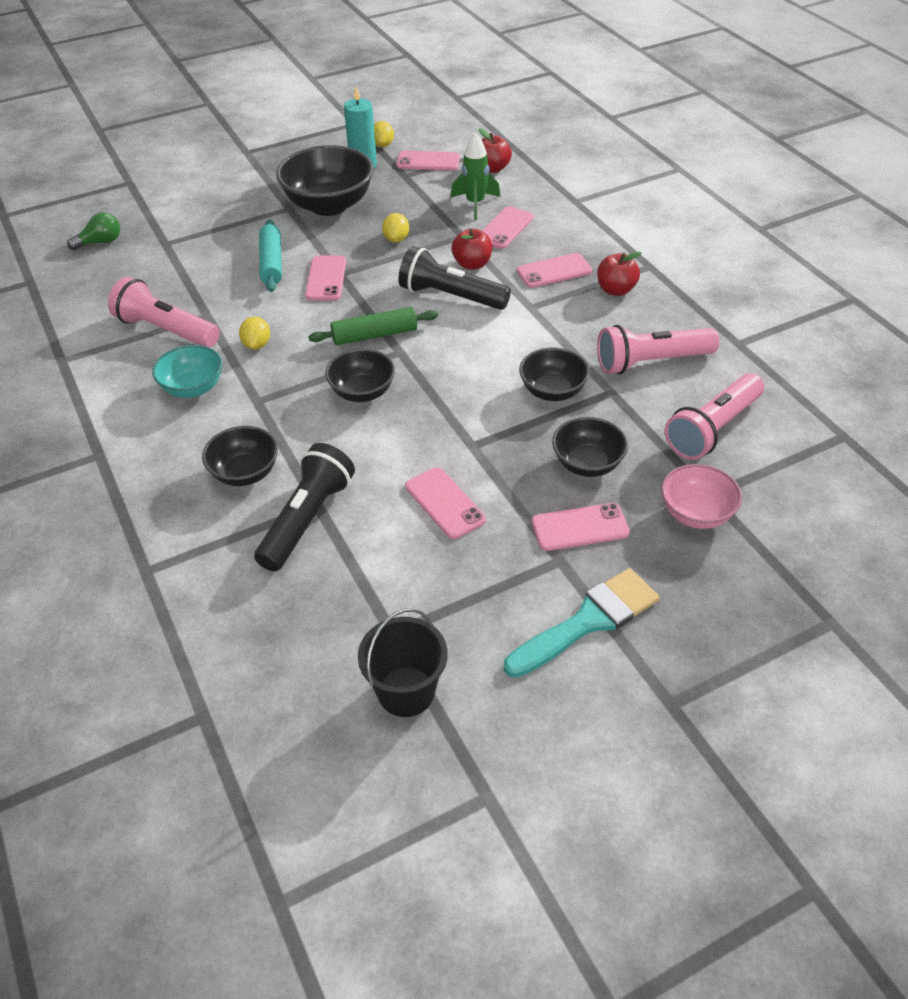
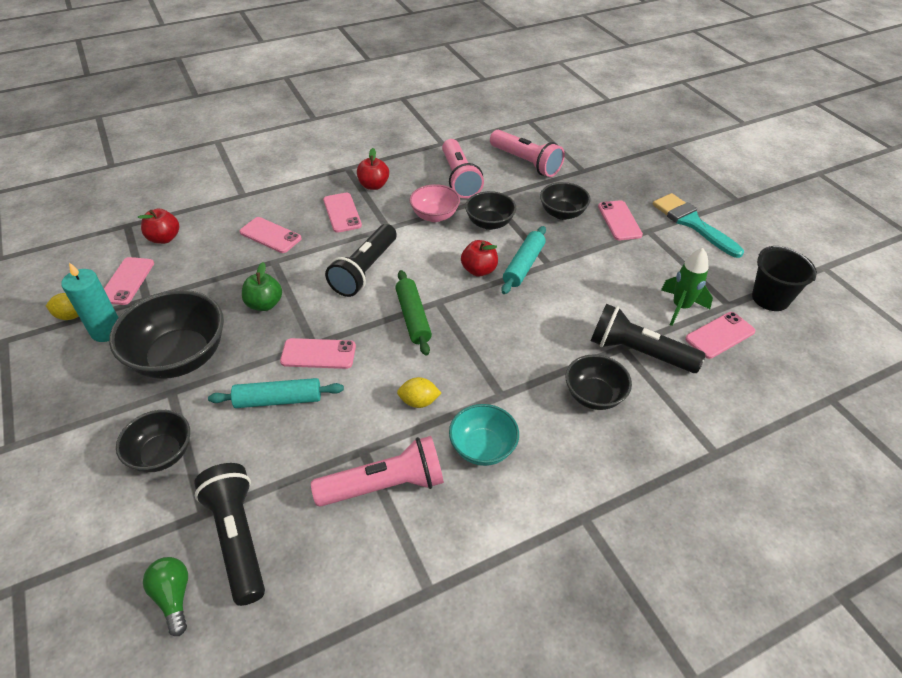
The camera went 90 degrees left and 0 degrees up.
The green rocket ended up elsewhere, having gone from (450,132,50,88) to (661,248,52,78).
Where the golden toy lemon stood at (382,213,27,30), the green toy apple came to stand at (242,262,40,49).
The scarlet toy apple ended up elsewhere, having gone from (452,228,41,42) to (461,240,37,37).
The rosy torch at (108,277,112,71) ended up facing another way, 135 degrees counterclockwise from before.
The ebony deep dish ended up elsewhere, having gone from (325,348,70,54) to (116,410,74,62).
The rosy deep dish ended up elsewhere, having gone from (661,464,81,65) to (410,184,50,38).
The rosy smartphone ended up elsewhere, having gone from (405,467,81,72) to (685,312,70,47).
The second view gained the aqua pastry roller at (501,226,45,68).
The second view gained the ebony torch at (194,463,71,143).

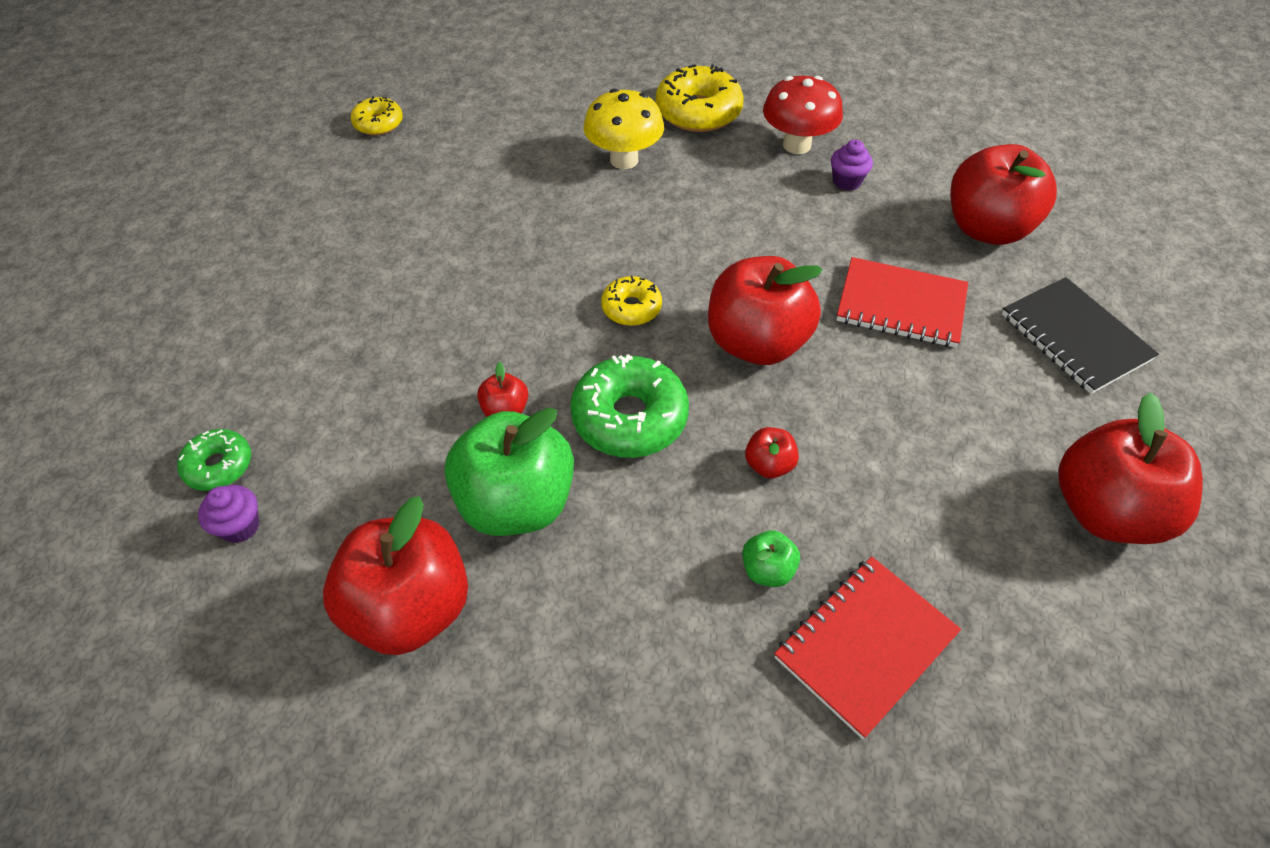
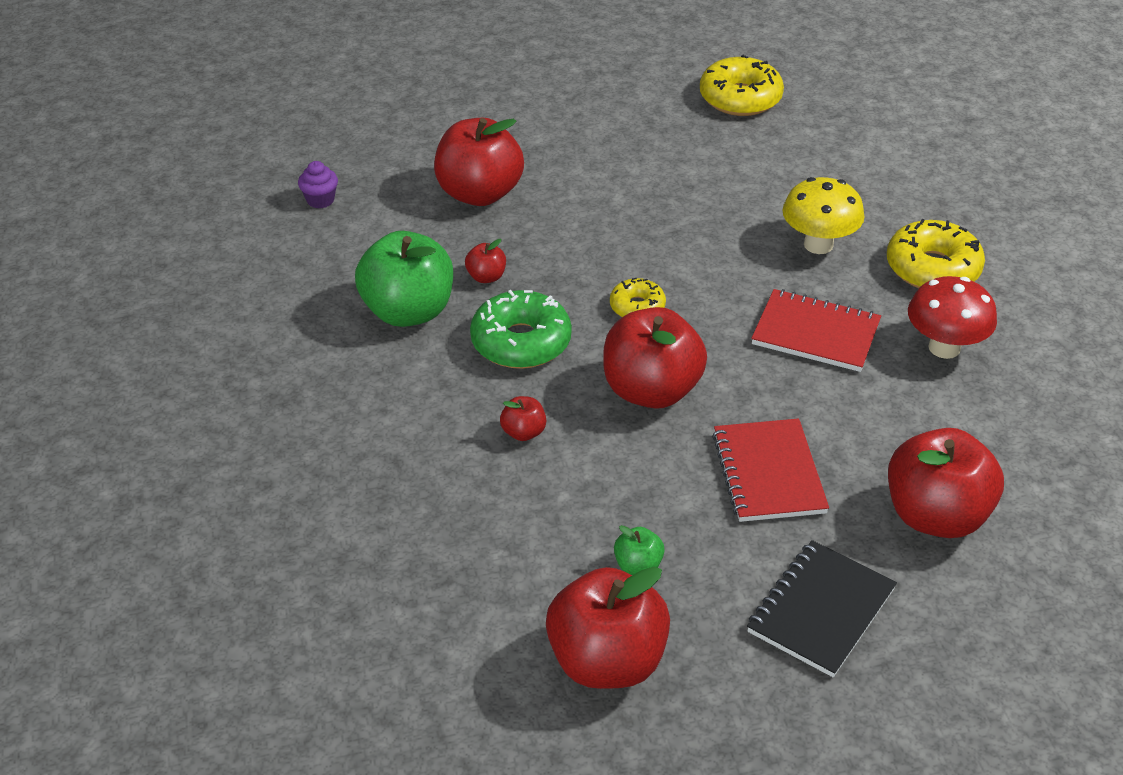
The camera went 65 degrees right and 10 degrees down.
The size of the golden glazed donut at (351,96,52,39) changed by a factor of 1.75.
The second view lost the purple muffin at (831,140,42,51).
The second view lost the green glazed donut at (177,429,74,62).
The scarlet toy apple ended up elsewhere, having gone from (323,496,145,159) to (434,118,90,88).
The green toy apple ended up elsewhere, having gone from (742,531,58,56) to (614,525,51,50).
The scarlet notepad ended up elsewhere, having gone from (774,556,187,183) to (751,289,130,83).

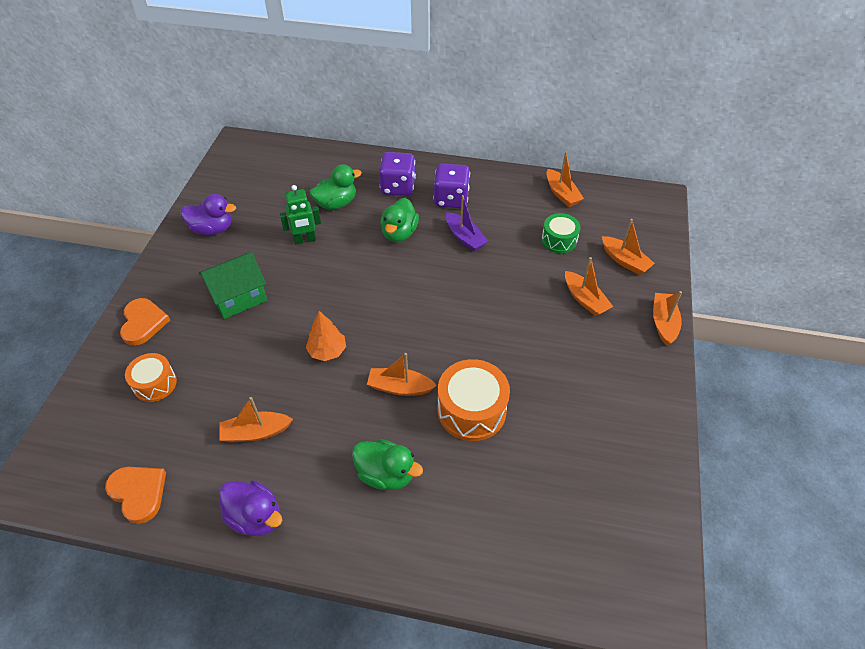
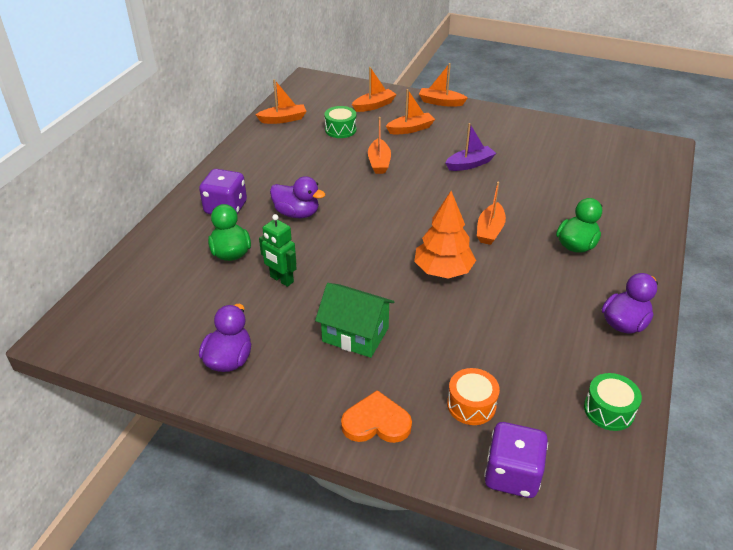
The camera went 80 degrees left and 10 degrees down.
The purple game die ended up elsewhere, having gone from (433,164,37,44) to (484,422,64,76).
The green robot figure at (280,185,41,60) ended up facing another way, 135 degrees clockwise from before.
The purple boat ended up elsewhere, having gone from (446,195,42,57) to (445,123,51,48).
What was the green rubber duck at (380,198,39,44) turned into the purple rubber duck at (270,176,55,42).
The green cottage at (199,252,68,67) ended up facing another way, 45 degrees counterclockwise from before.
The size of the orange-coloured toy tree at (306,311,40,50) changed by a factor of 1.52.
The second view lost the orange-coloured drum at (438,359,72,82).
The orange-coloured boat ended up elsewhere, having gone from (220,397,73,46) to (368,117,23,57).
Where the orange-coloured heart shape stood at (105,467,61,57), the green drum came to stand at (584,373,58,58).

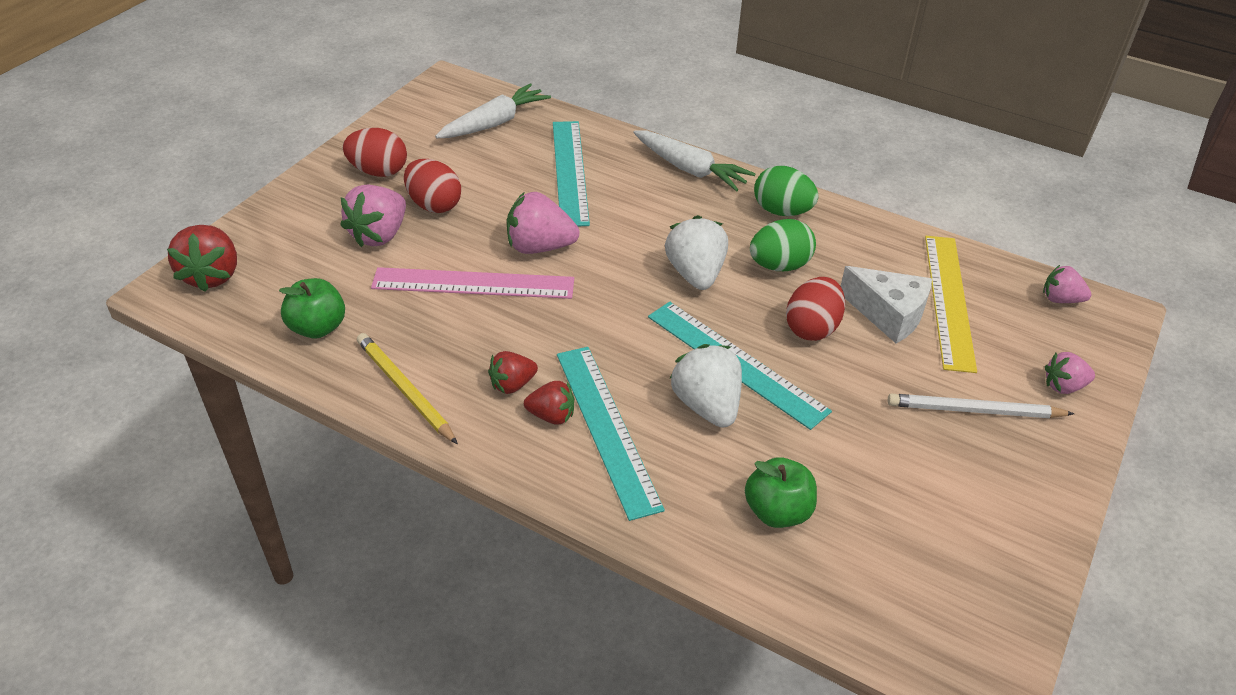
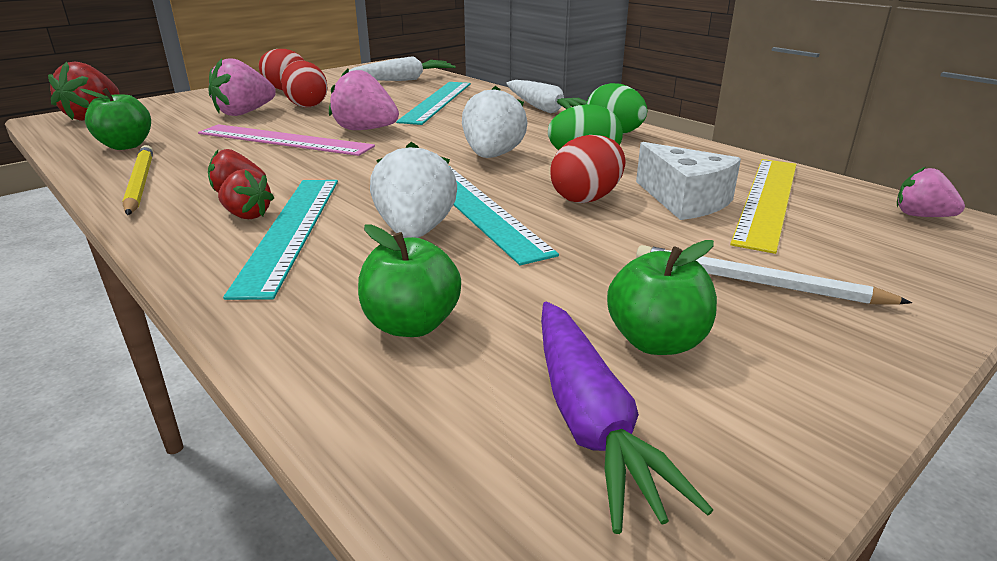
The camera went 20 degrees right and 15 degrees down.
The second view lost the rosy toy strawberry at (1045,352,50,42).
The second view gained the green toy apple at (607,240,110,115).
The second view gained the purple toy carrot at (541,301,172,233).

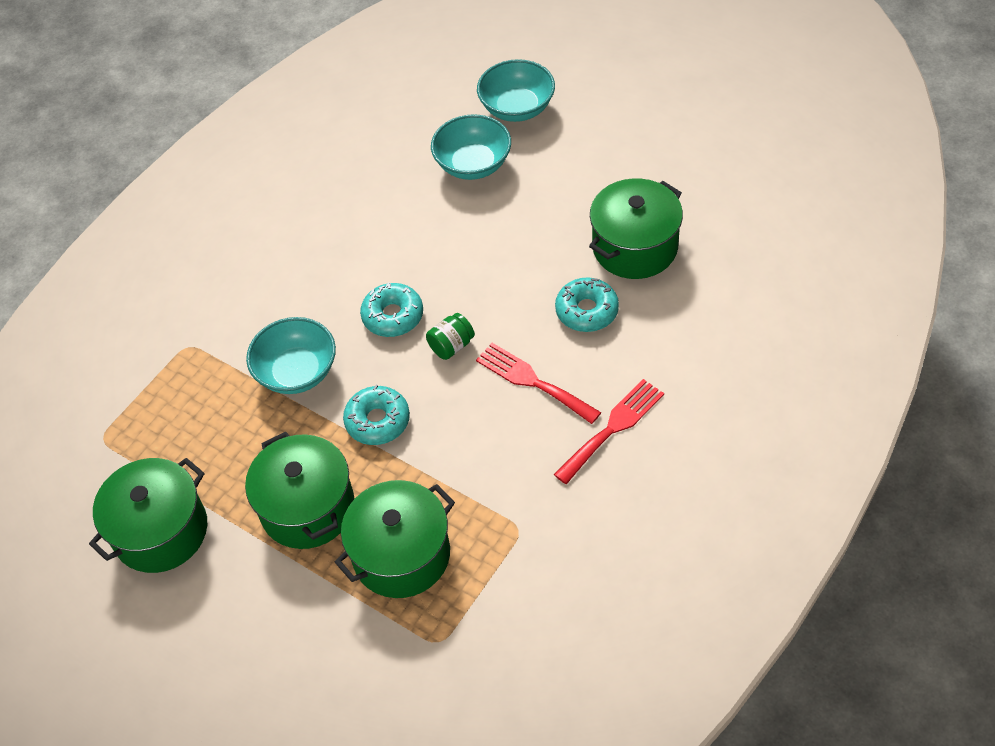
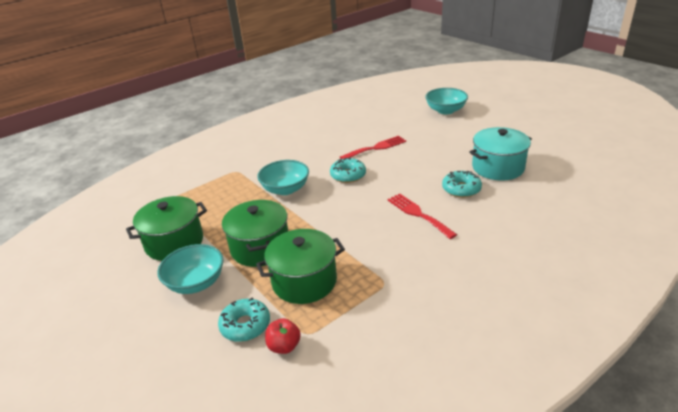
The camera went 15 degrees right and 20 degrees down.
The aqua deep dish ended up elsewhere, having gone from (431,114,80,66) to (157,244,67,50).
What was the green pot at (589,178,94,101) turned into the aqua pot at (469,127,63,54).
The second view lost the green jar at (426,313,49,47).
The scarlet dinner fork ended up elsewhere, having gone from (554,379,110,105) to (340,136,66,23).
The aqua glazed donut ended up elsewhere, having gone from (343,385,67,60) to (218,297,52,45).
The second view gained the scarlet toy apple at (265,318,36,36).

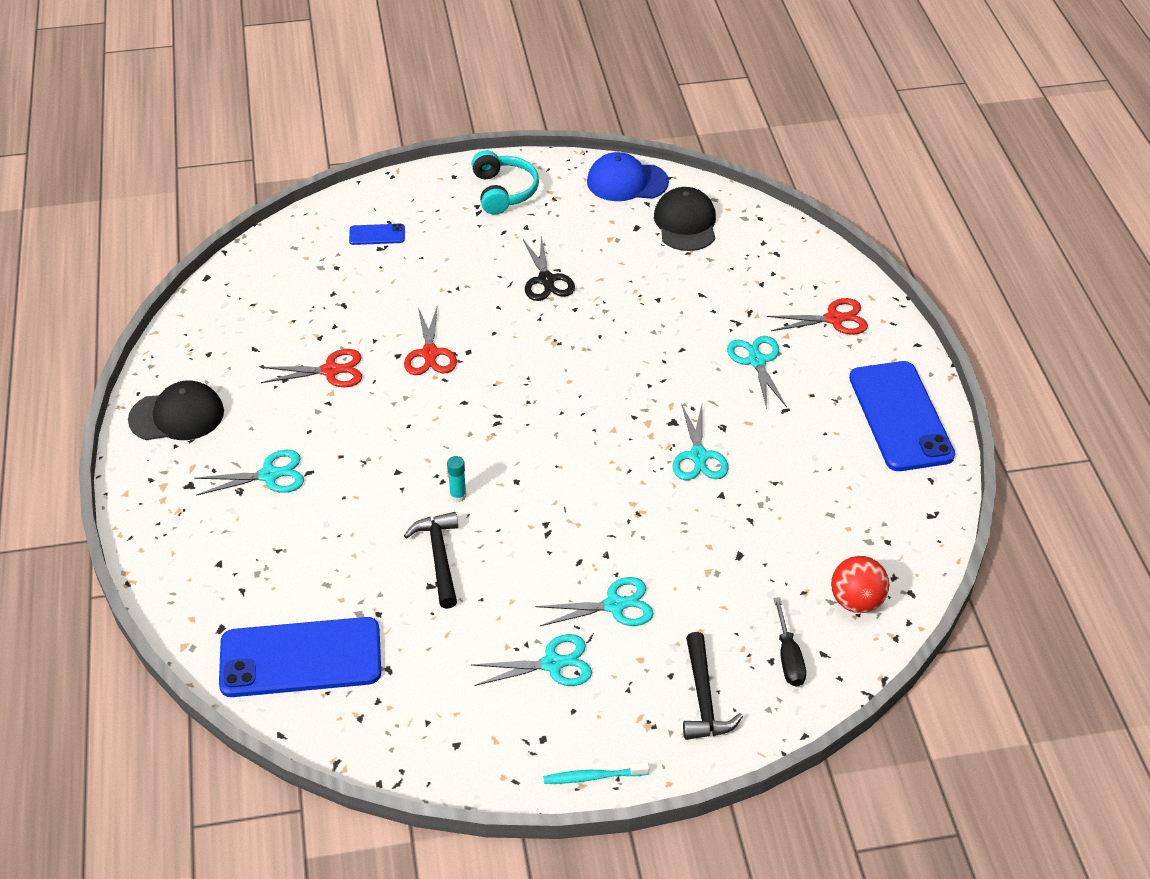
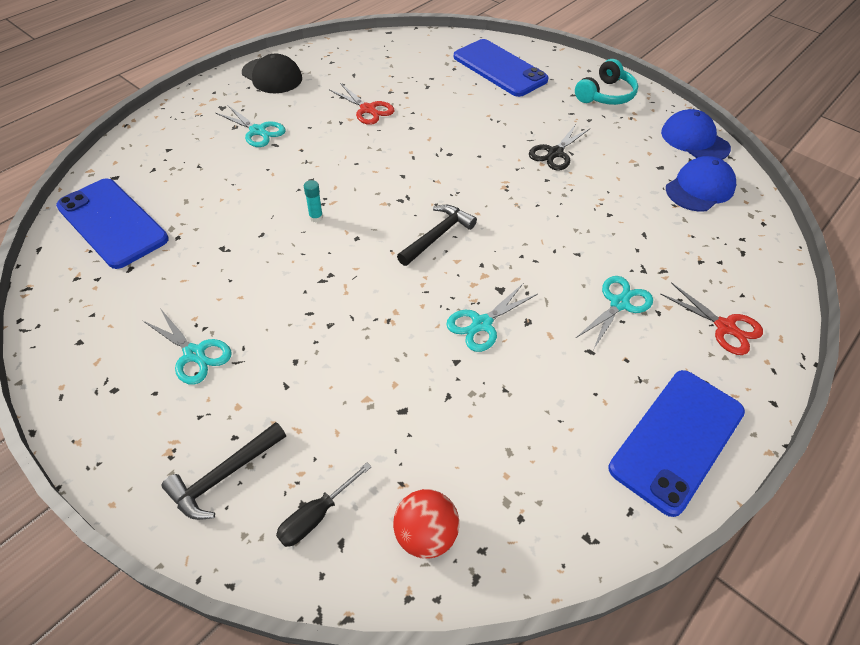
The camera went 50 degrees right and 5 degrees up.
What was the ebony baseball cap at (654,187,62,64) turned into the blue baseball cap at (666,156,70,56).
The size of the blue smartphone at (349,224,56,21) changed by a factor of 2.28.
The second view lost the scarlet shears at (404,304,53,71).
The ebony carpenter's hammer ended up elsewhere, having gone from (404,512,54,97) to (397,205,80,61).
The second view lost the aqua shears at (536,577,117,49).
The second view lost the aqua toothbrush at (543,762,106,22).

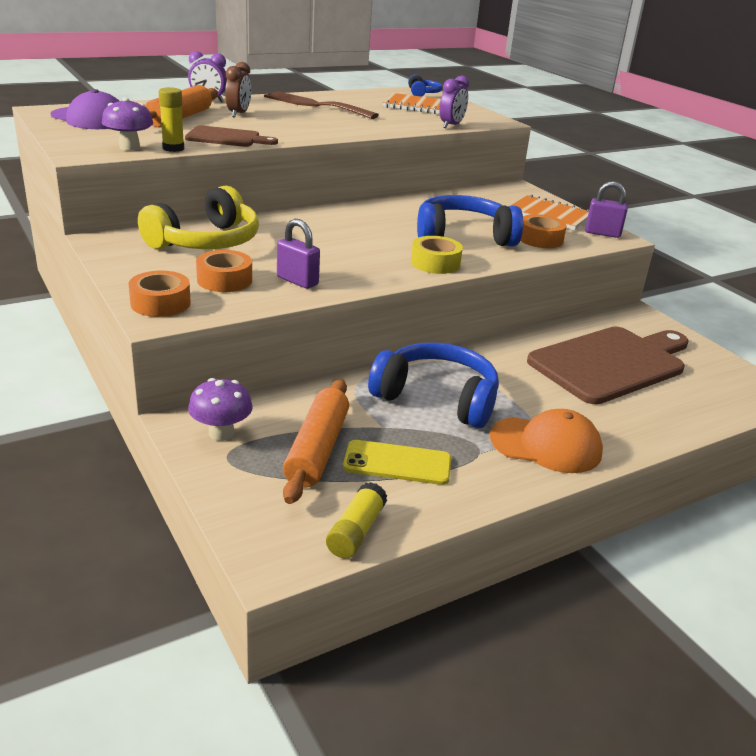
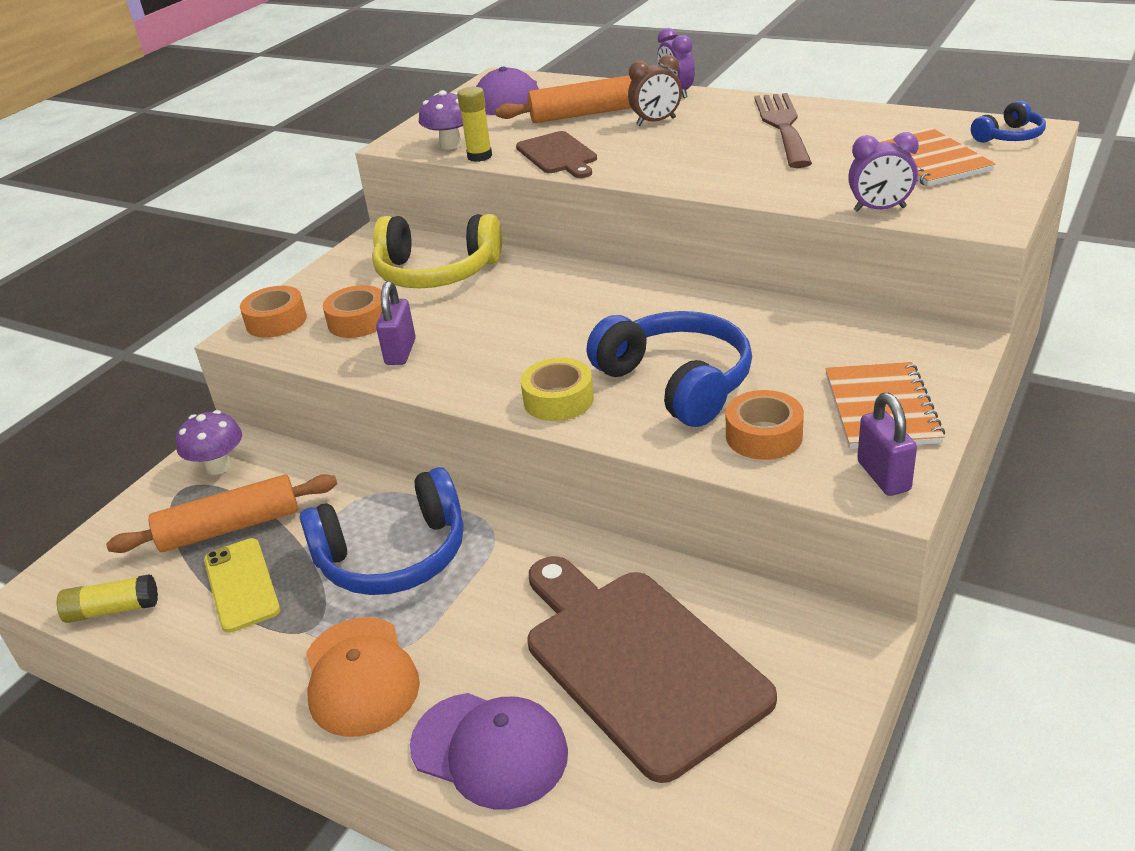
The camera went 65 degrees right and 5 degrees up.
The brown cutting board at (527,327,162,77) ended up facing another way, 150 degrees counterclockwise from before.
The blue over-ear headphones at (368,342,131,86) ended up facing another way, 75 degrees clockwise from before.
The second view gained the purple baseball cap at (410,693,158,116).

